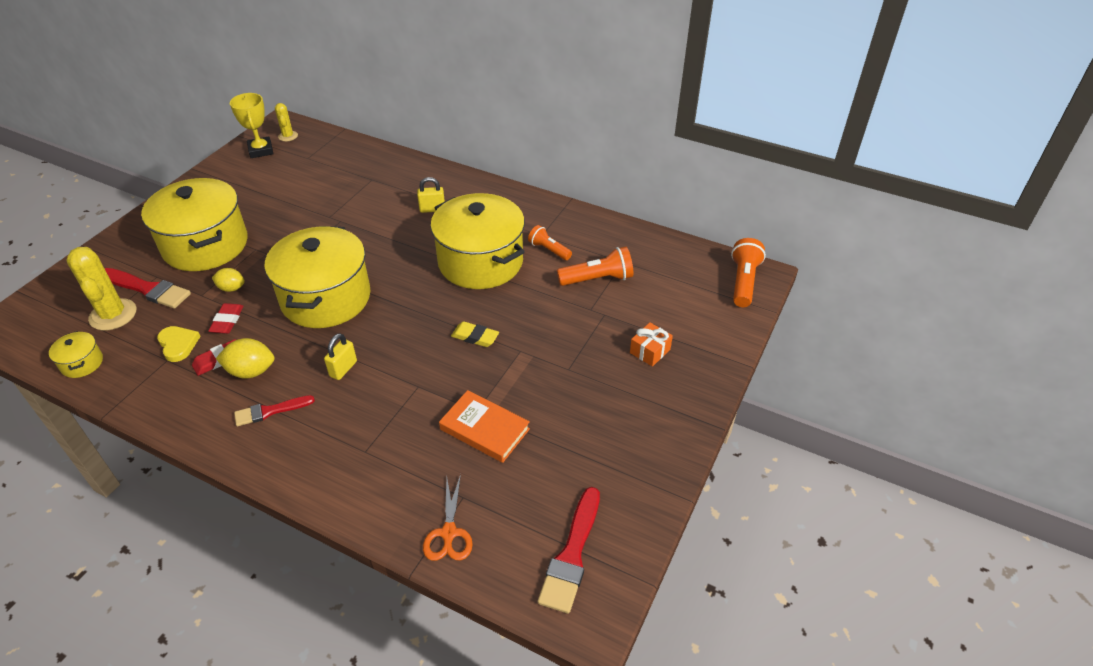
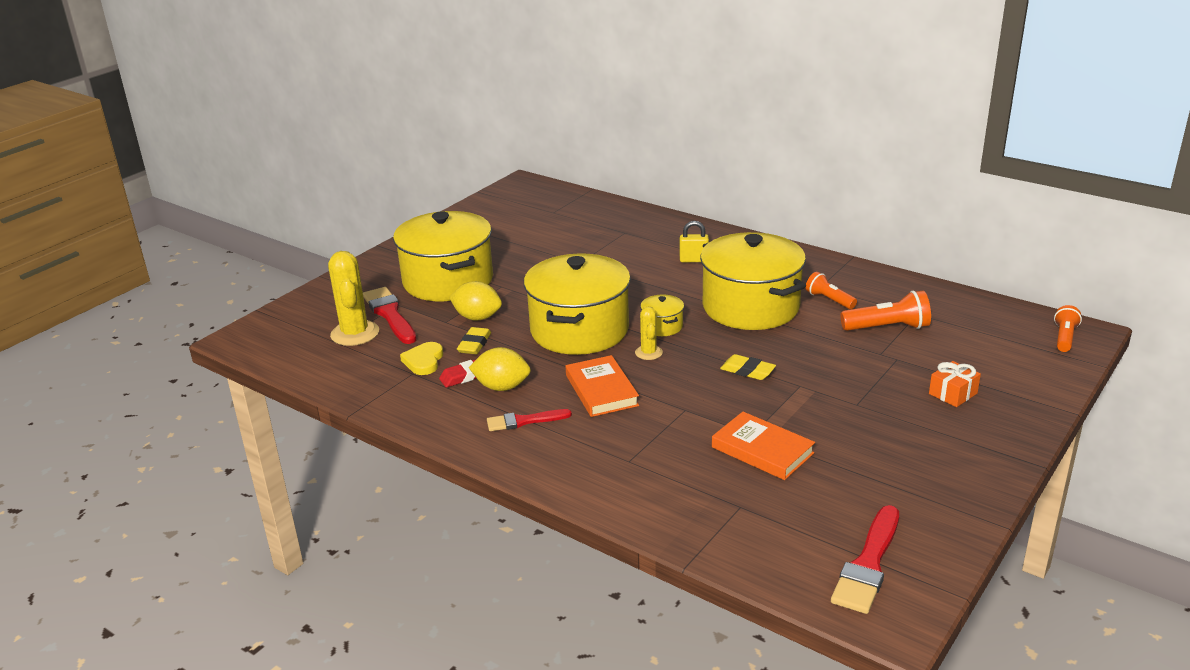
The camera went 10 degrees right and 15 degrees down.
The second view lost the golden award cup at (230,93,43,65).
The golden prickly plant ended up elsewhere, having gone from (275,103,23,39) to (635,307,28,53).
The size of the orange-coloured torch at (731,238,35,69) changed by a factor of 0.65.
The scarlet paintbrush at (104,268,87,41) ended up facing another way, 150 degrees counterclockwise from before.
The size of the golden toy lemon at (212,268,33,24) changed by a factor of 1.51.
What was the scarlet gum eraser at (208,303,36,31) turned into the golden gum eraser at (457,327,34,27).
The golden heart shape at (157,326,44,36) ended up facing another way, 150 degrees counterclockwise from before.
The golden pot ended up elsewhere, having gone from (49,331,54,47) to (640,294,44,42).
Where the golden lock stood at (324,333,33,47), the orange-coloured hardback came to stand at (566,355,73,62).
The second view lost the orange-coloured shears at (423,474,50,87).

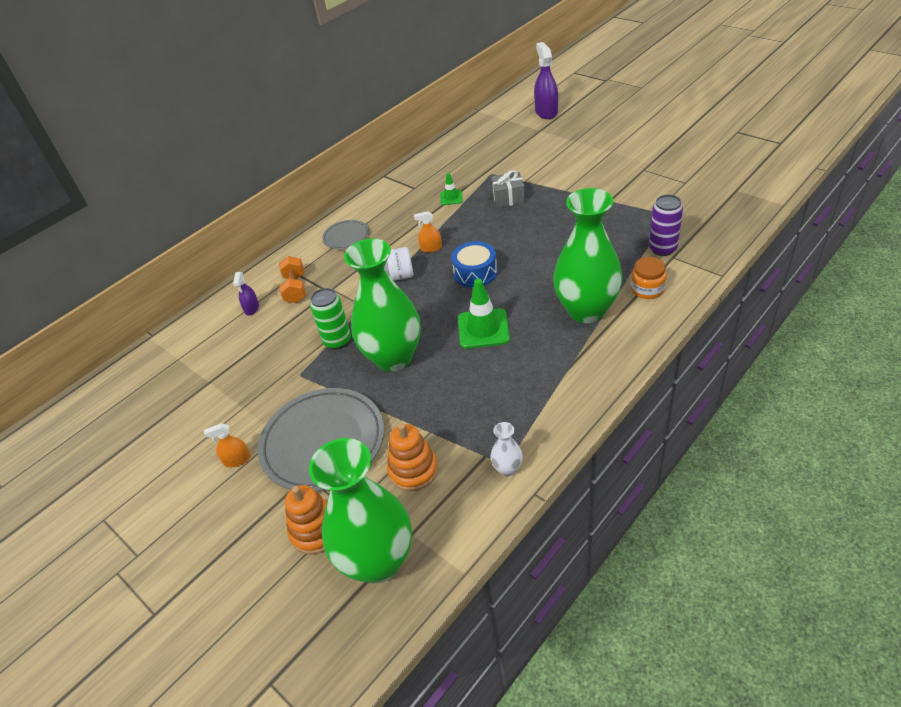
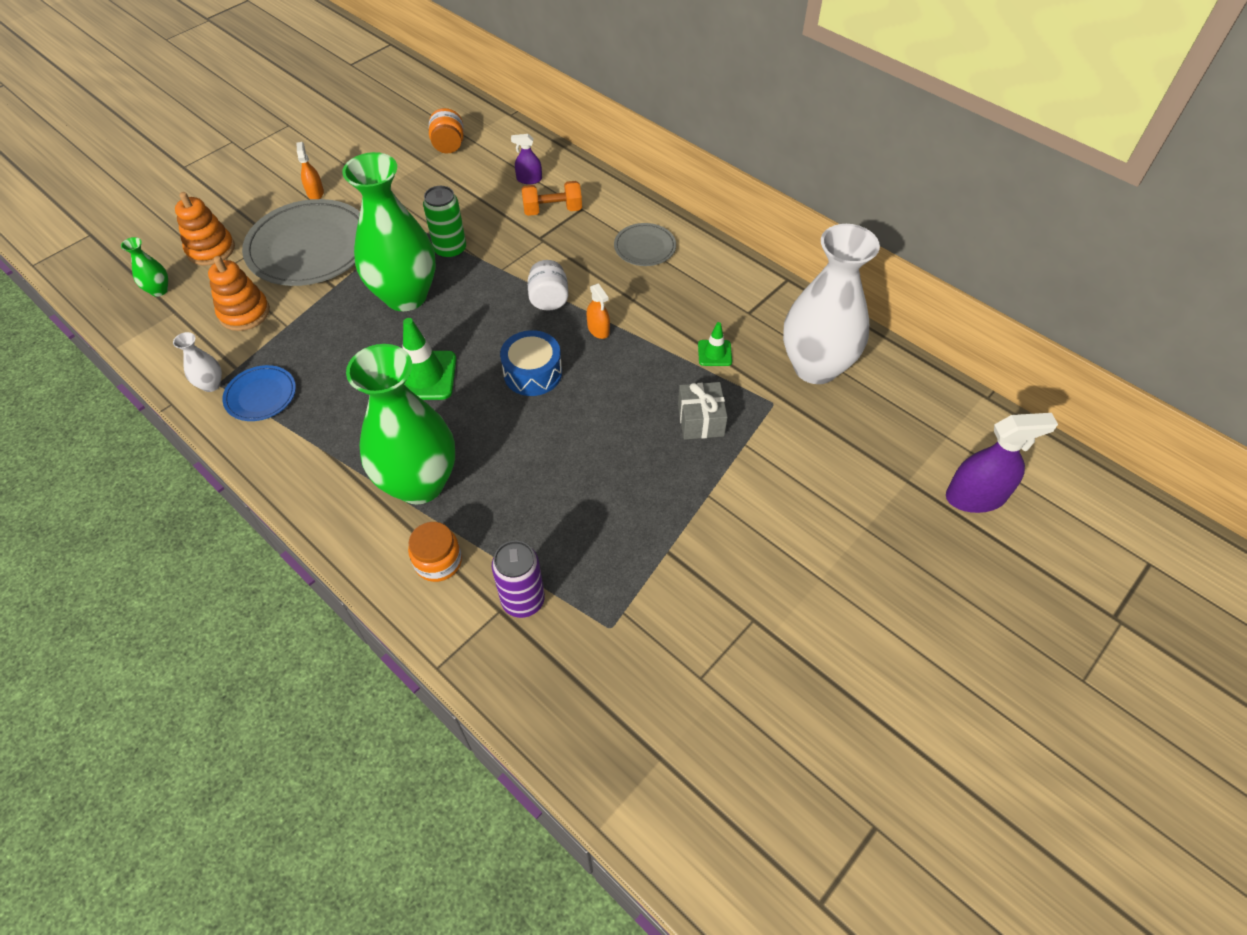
The camera went 85 degrees right and 10 degrees up.
The orange-coloured sprayer at (414,211,28,41) ended up facing another way, 150 degrees clockwise from before.
The size of the green tall vase at (309,438,103,145) changed by a factor of 0.40.
The second view gained the orange-coloured jar at (429,108,35,46).
The second view gained the snow-white tall vase at (783,224,97,160).
The second view gained the blue flat dish at (222,365,74,56).

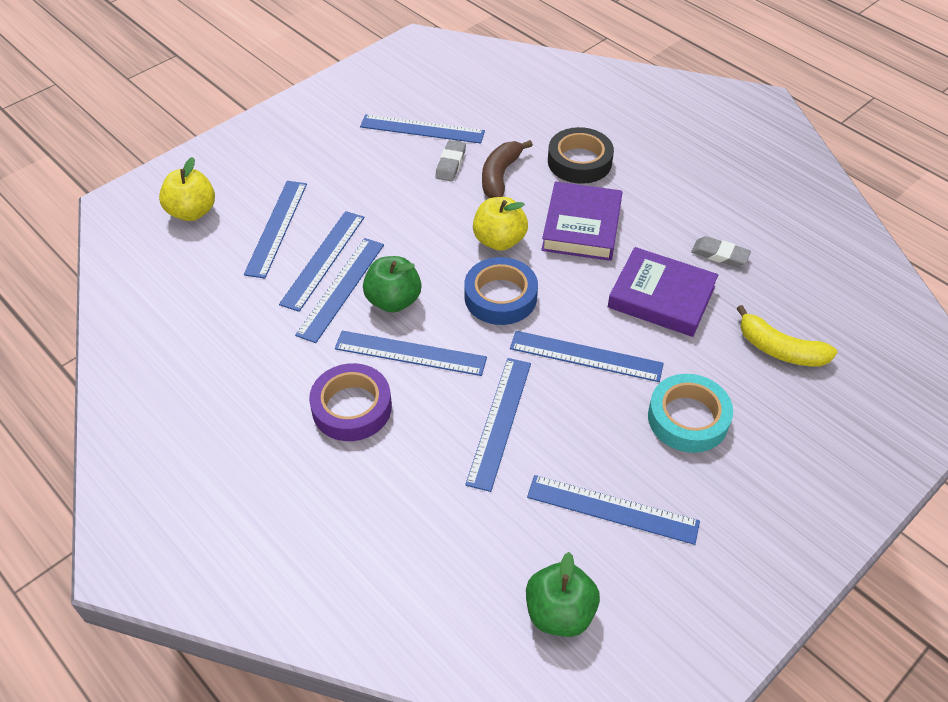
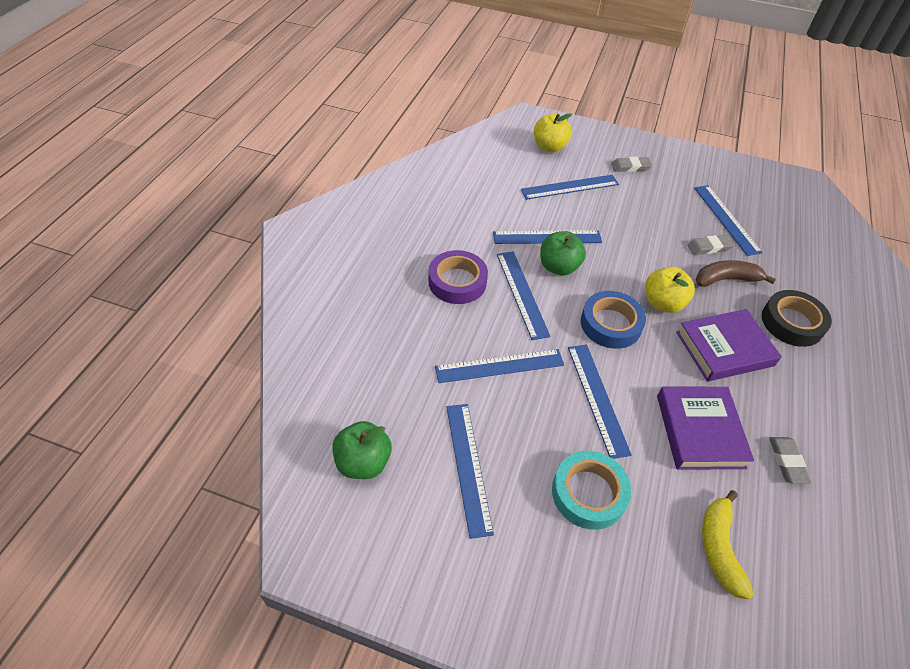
The camera went 60 degrees right and 0 degrees up.
The second view lost the blue straightedge at (279,211,85,101).
The second view gained the grey gum eraser at (611,157,41,15).

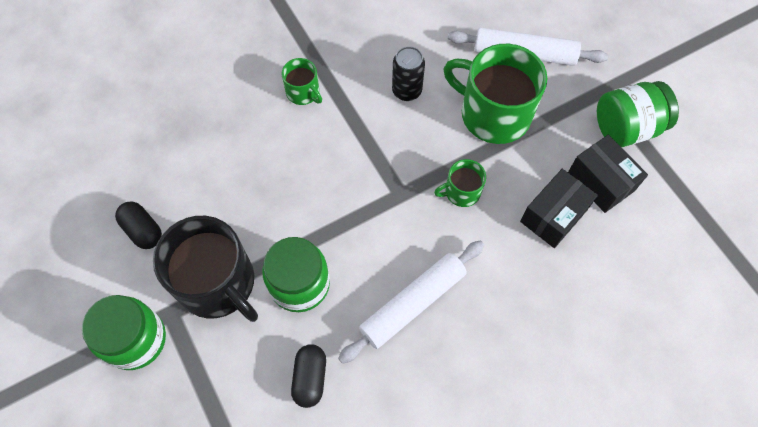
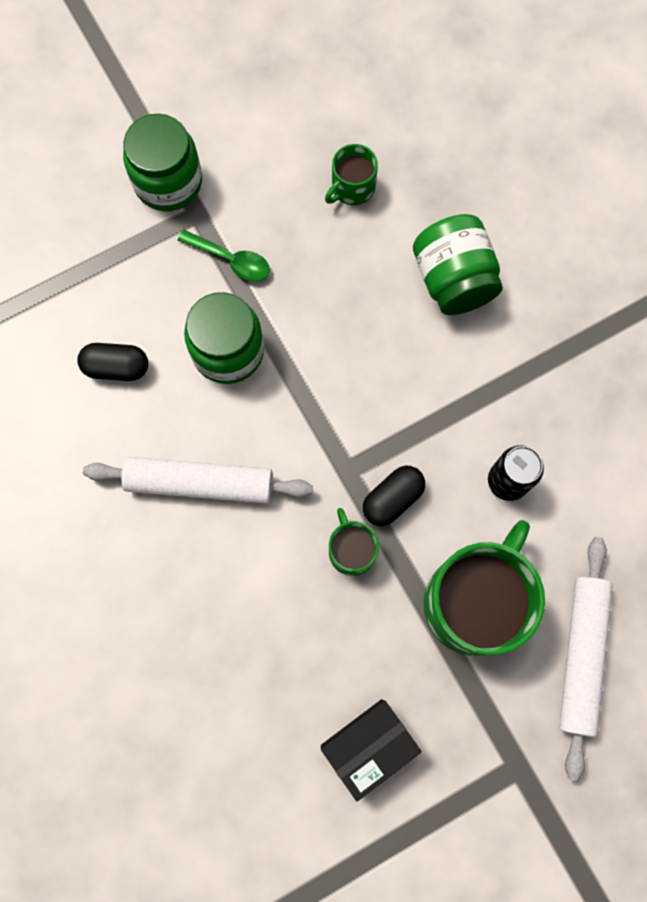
The camera went 90 degrees right and 10 degrees up.
The green mug ended up elsewhere, having gone from (281,58,41,47) to (325,144,53,61).
The green jar ended up elsewhere, having gone from (597,81,82,66) to (413,214,90,101).
The second view lost the ebony parcel at (520,169,78,79).
The ebony pill ended up elsewhere, having gone from (115,202,47,47) to (363,466,62,60).
Where the ebony mug stood at (153,216,105,106), the green spoon came to stand at (177,230,93,52).
The snow-white pastry roller at (338,241,146,123) ended up facing another way, 45 degrees counterclockwise from before.

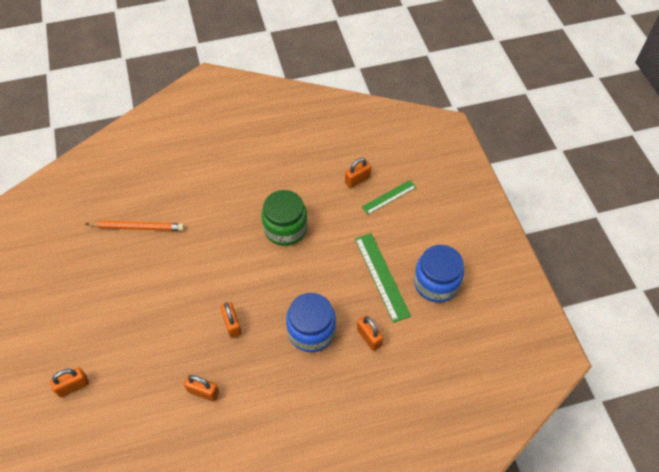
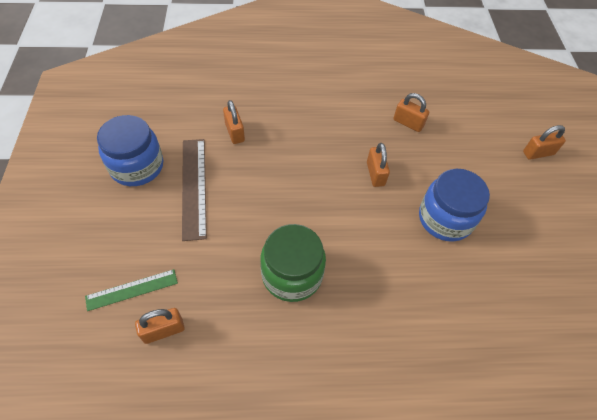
The camera went 170 degrees left and 0 degrees up.
The second view lost the orange-coloured wooden pencil at (86,221,98,10).
What was the green straightedge at (355,233,56,90) turned into the brown straightedge at (182,139,25,102).
The blue jar ended up elsewhere, having gone from (286,293,50,59) to (419,169,71,72).

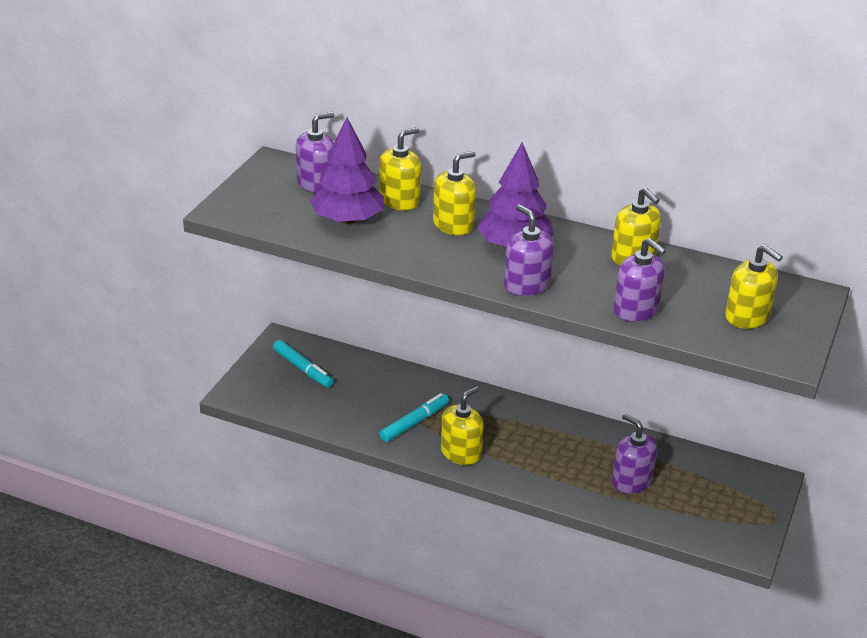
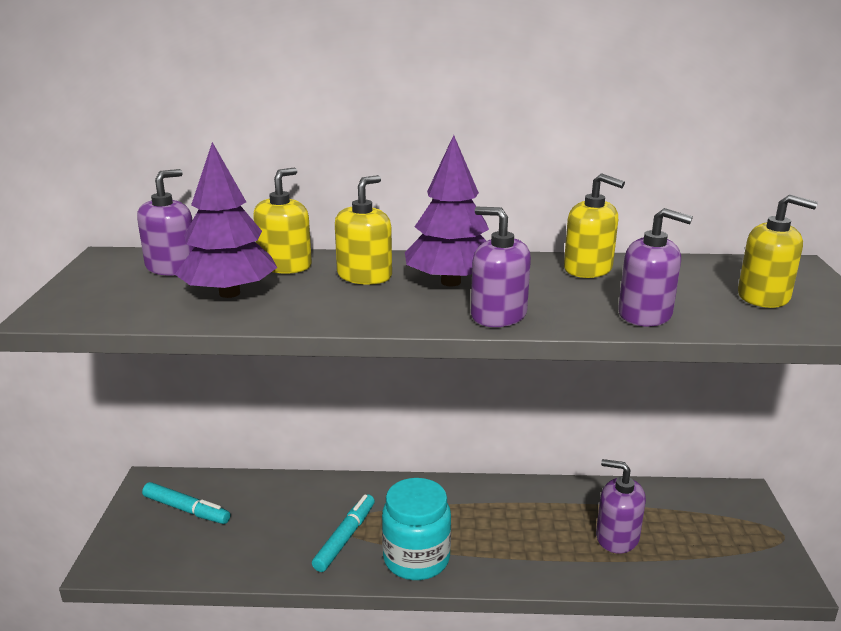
The camera went 20 degrees left and 10 degrees down.
Where the golden soap dispenser stood at (441,386,43,79), the aqua jar came to stand at (382,478,69,102).

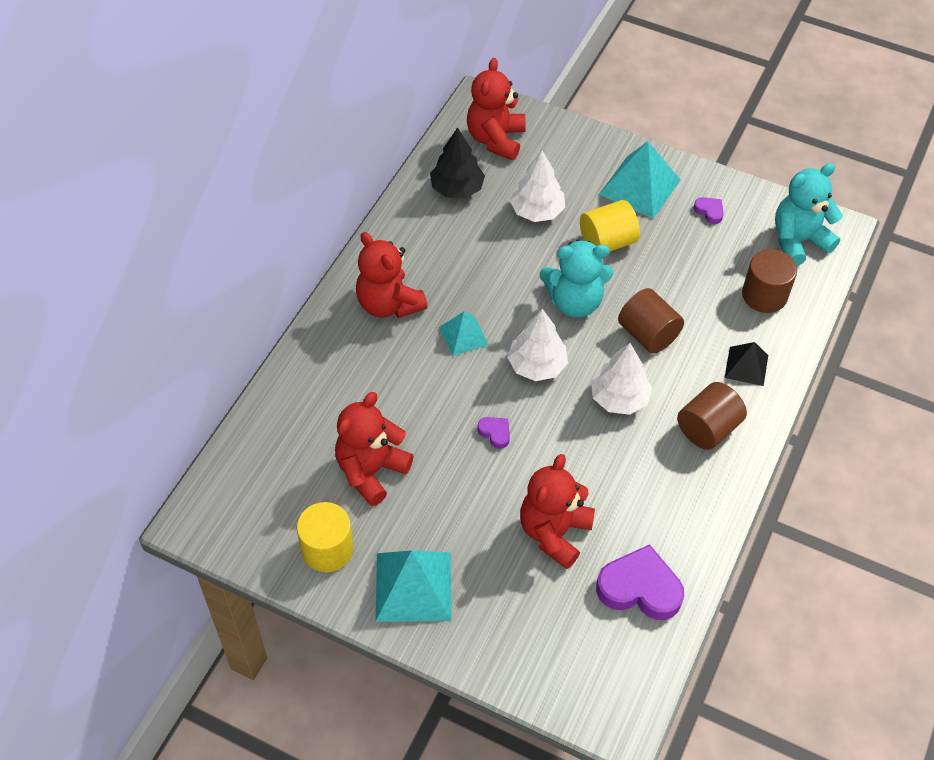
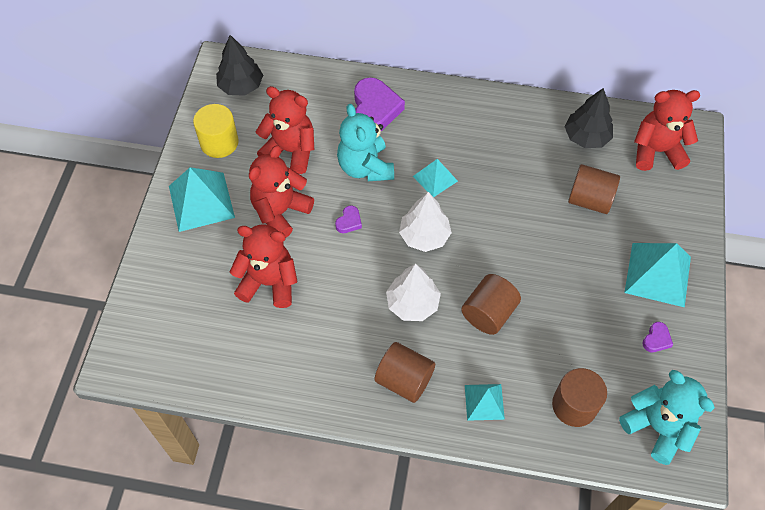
The camera went 75 degrees right and 5 degrees up.
Where the snow-white toy tree stood at (510,151,55,71), the brown cylinder shape came to stand at (568,164,52,50).
The second view lost the golden cylinder shape at (580,200,60,52).
The scarlet teddy bear ended up elsewhere, having gone from (356,232,72,86) to (249,145,65,92).
The aqua teddy bear ended up elsewhere, having gone from (540,239,73,79) to (337,104,57,77).
What was the ebony pyramid shape at (724,342,44,44) turned into the aqua pyramid shape at (465,384,40,37).
The purple heart shape ended up elsewhere, having gone from (596,544,88,76) to (354,77,51,54).
The second view gained the ebony toy tree at (216,35,47,61).

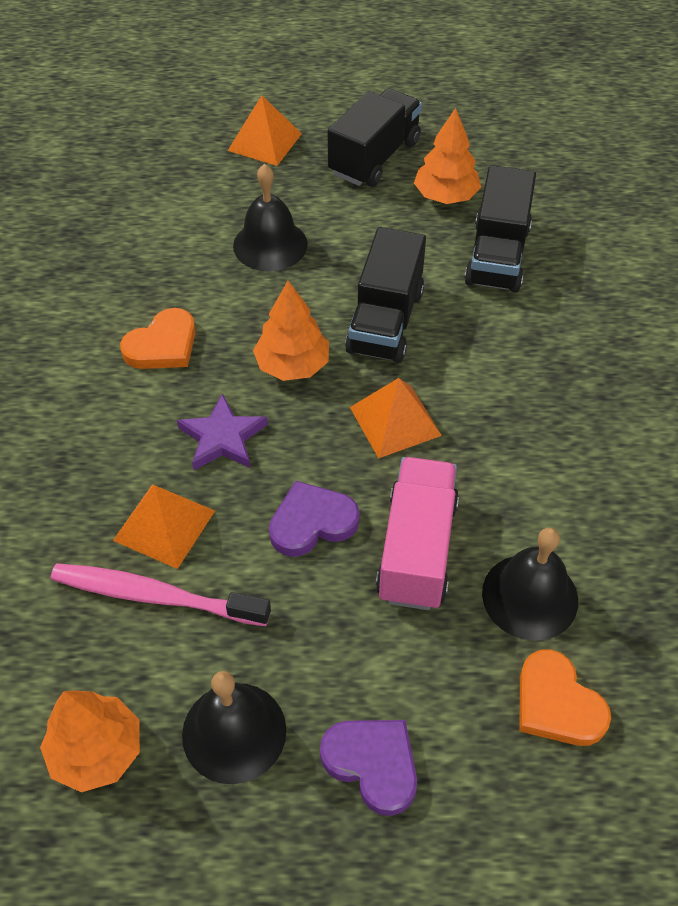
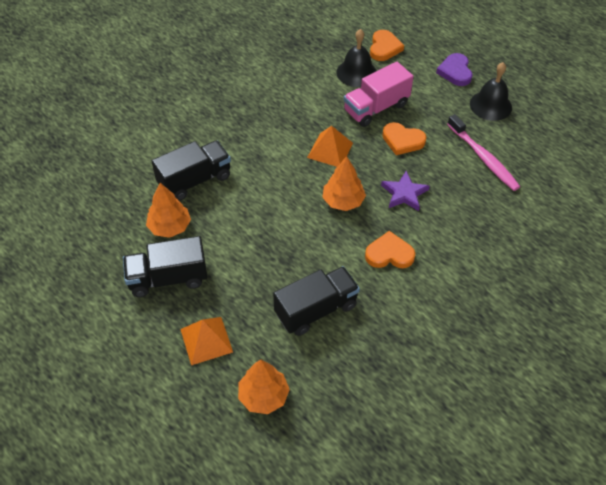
The camera went 135 degrees left and 0 degrees up.
The second view lost the ebony bell at (233,164,75,107).
The ebony truck ended up elsewhere, having gone from (345,227,81,136) to (273,266,87,70).
What was the purple heart shape at (269,481,91,76) turned into the orange-coloured heart shape at (382,122,44,33).
The second view lost the orange-coloured pyramid shape at (113,484,102,85).
The orange-coloured toy tree ended up elsewhere, having gone from (40,691,100,101) to (238,359,52,55).

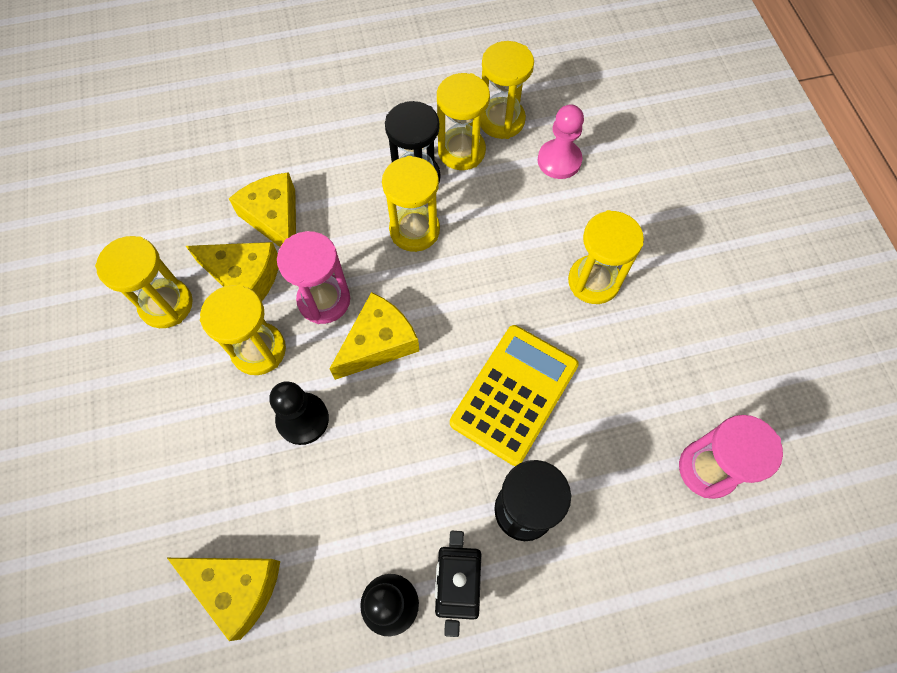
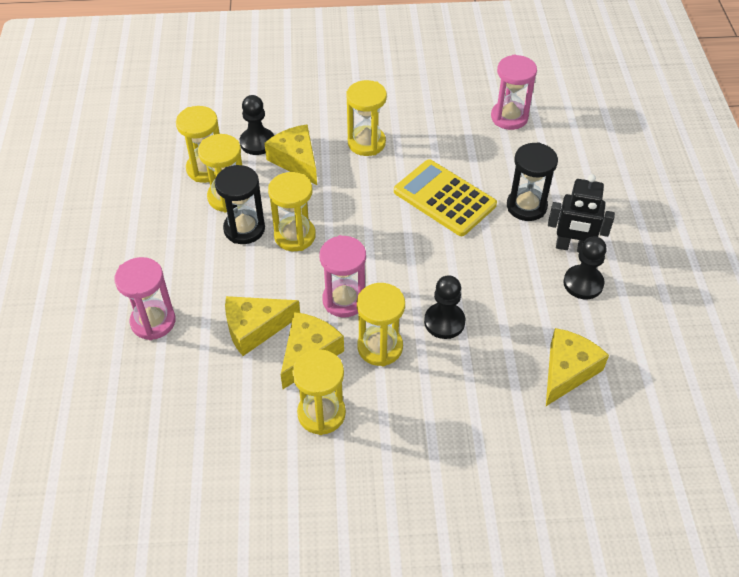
The camera went 80 degrees left and 15 degrees down.
What was the rosy pawn at (538,104,46,75) turned into the ebony pawn at (240,95,34,60).
The golden cheese wedge ended up elsewhere, having gone from (330,292,89,88) to (265,124,52,61).
The second view gained the rosy sand timer at (114,257,62,83).

